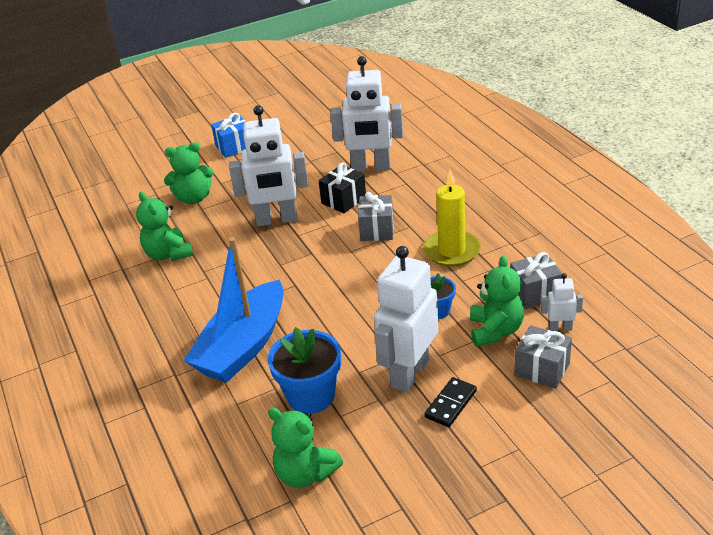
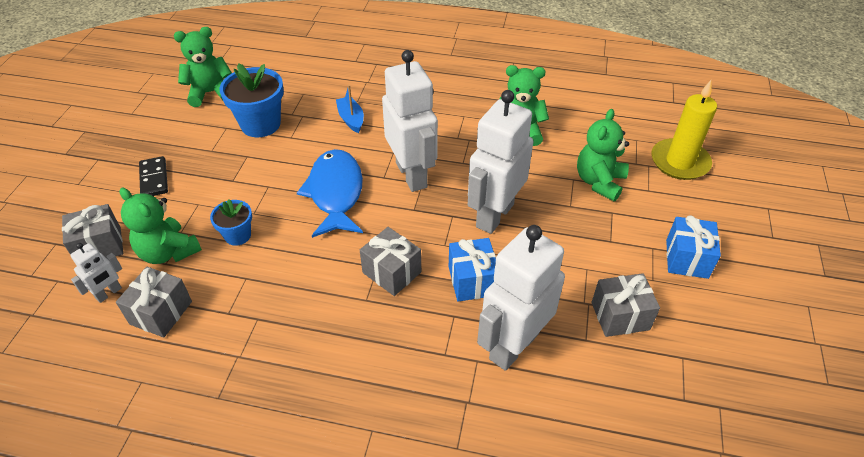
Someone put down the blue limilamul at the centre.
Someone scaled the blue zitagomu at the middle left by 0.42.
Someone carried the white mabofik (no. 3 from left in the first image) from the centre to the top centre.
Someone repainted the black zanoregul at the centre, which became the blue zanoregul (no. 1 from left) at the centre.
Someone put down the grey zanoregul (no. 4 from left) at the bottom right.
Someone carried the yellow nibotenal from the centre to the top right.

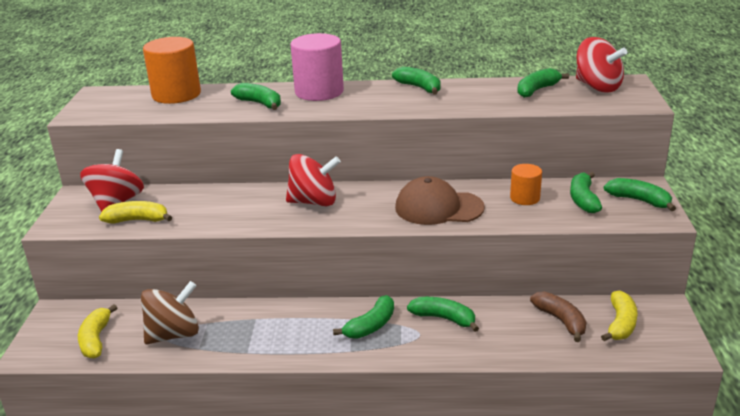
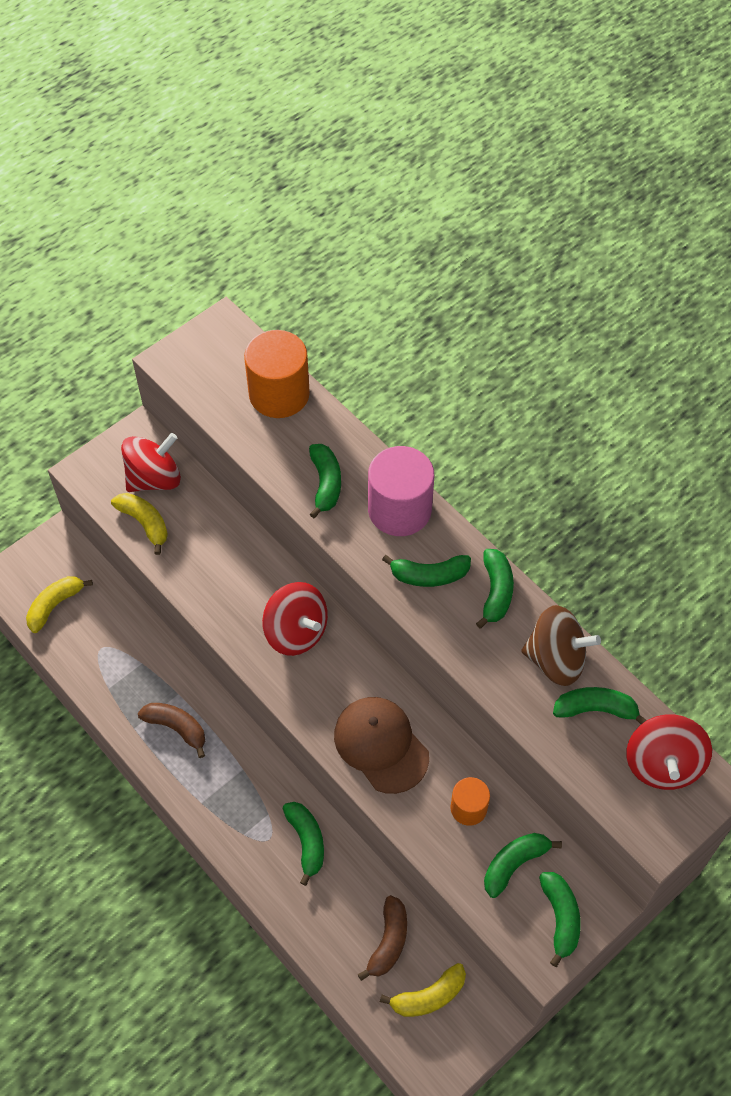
Someone put down the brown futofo (no. 1 from left) at the middle left.
Someone carried the green futofo (no. 2 from left in the first image) from the bottom centre to the centre.
Someone carried the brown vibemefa from the bottom left to the middle right.

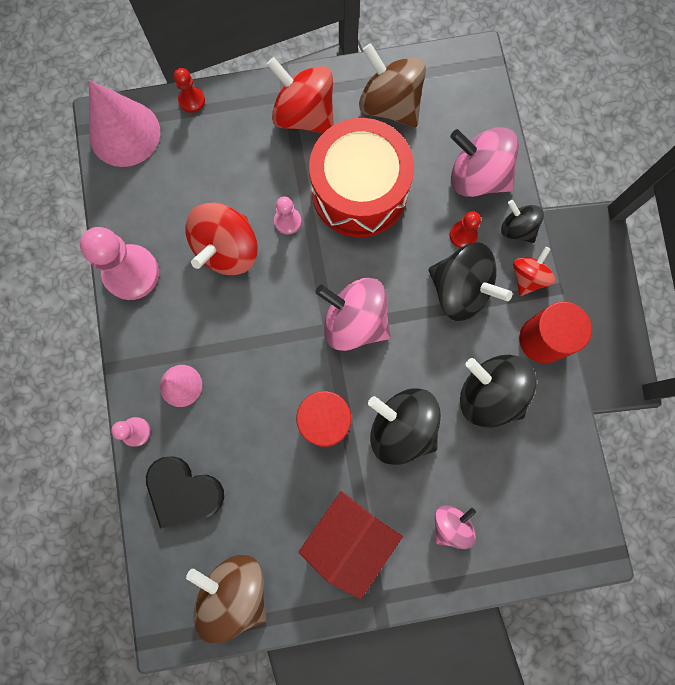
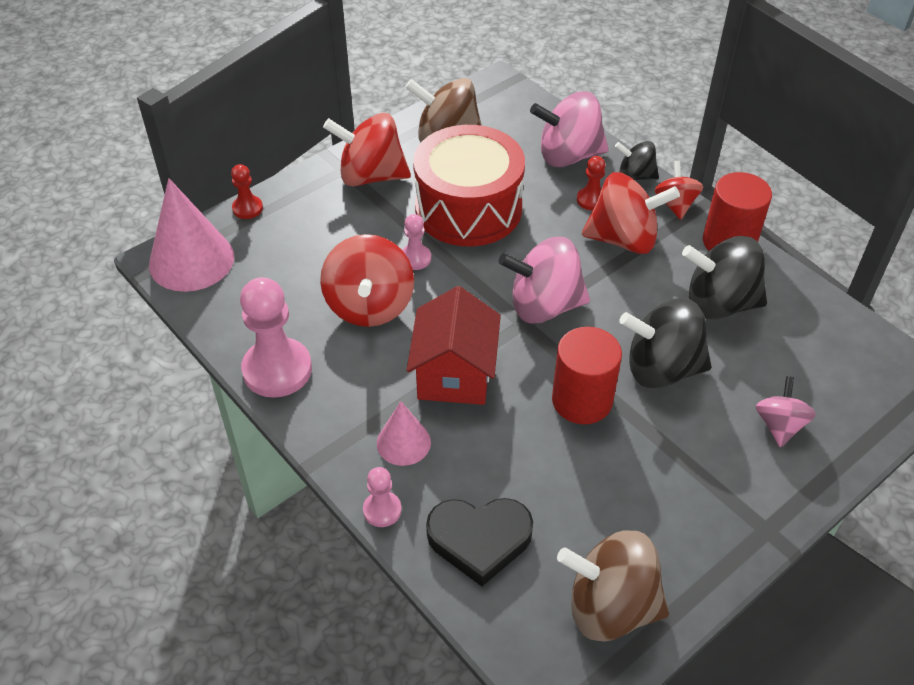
Someone carried the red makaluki from the bottom centre to the centre.
Someone repainted the black vibemefa (no. 2 from left) at the middle right, which became the red vibemefa (no. 3 from left) at the top right.

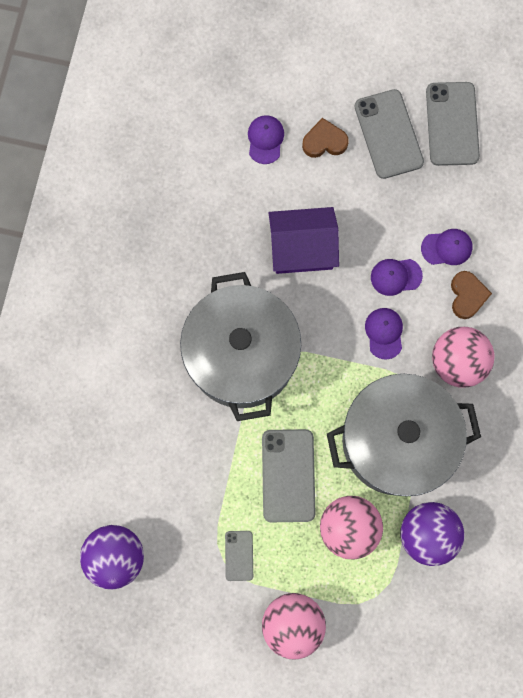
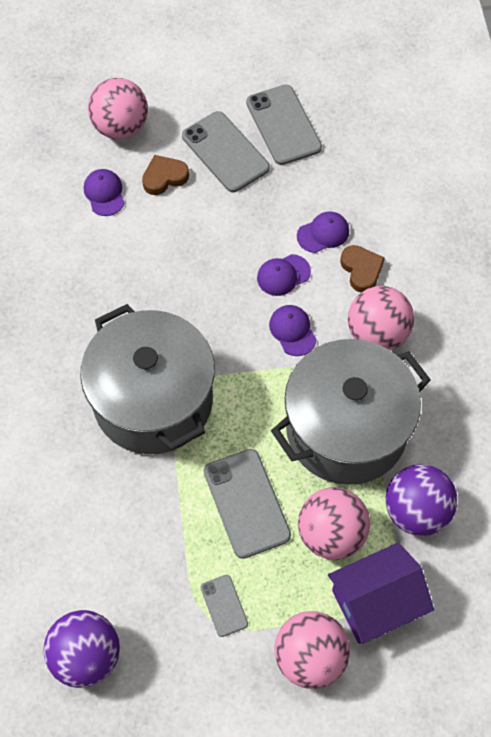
Someone put down the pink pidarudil (no. 1 from left) at the top left.
Someone carried the purple makaluki from the centre to the bottom right.

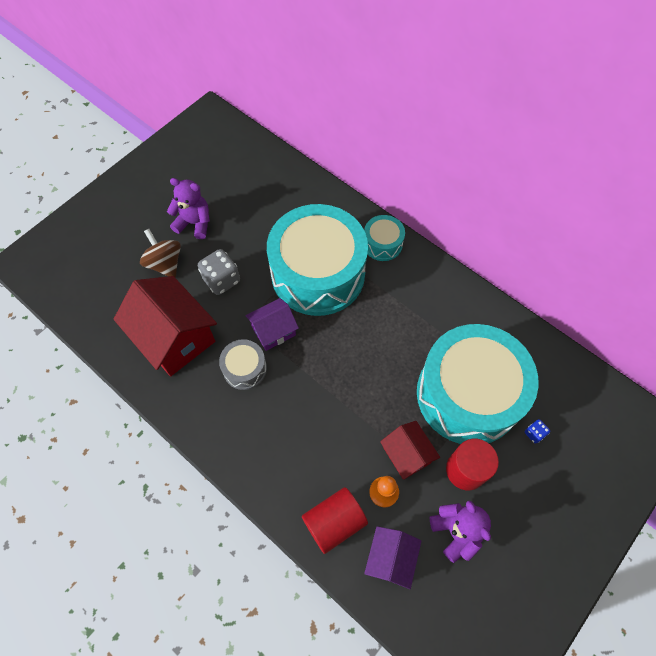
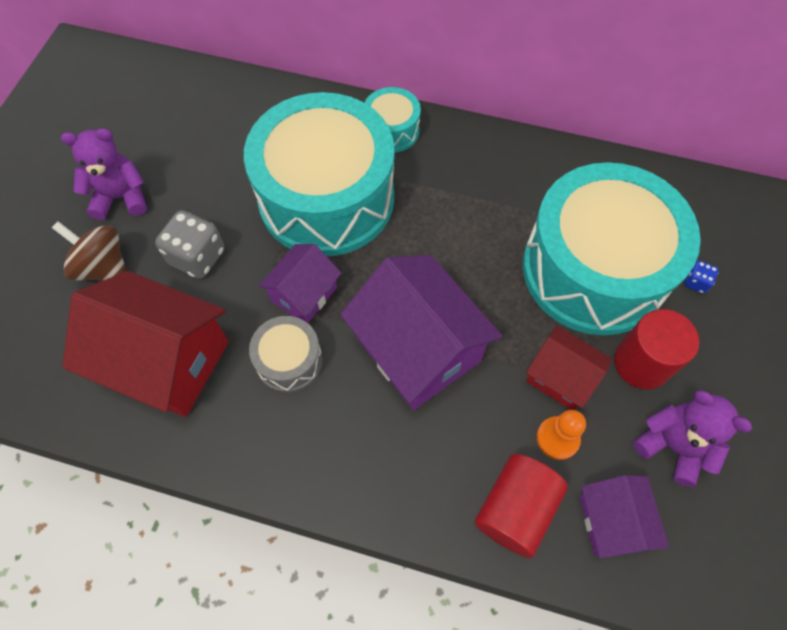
Someone put down the purple makaluki (no. 2 from left) at the centre.

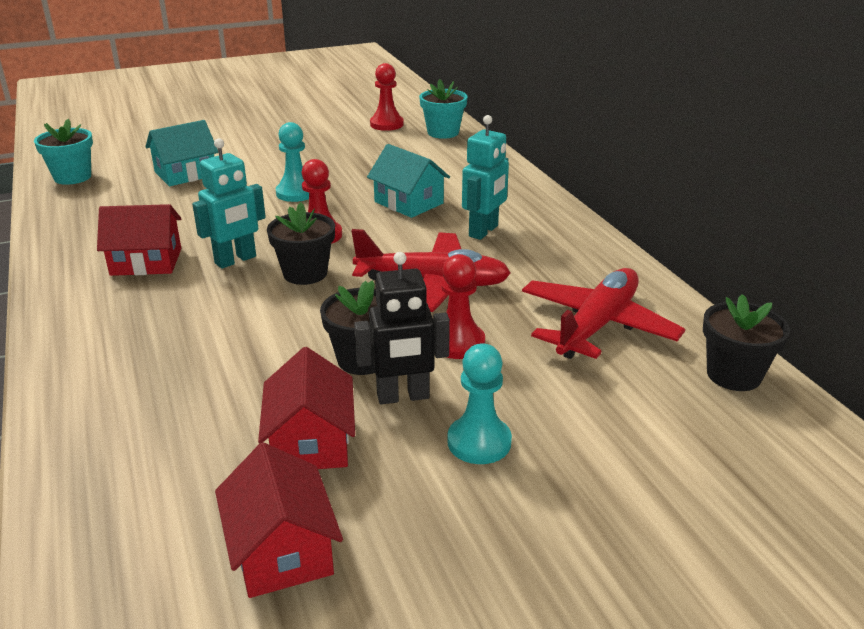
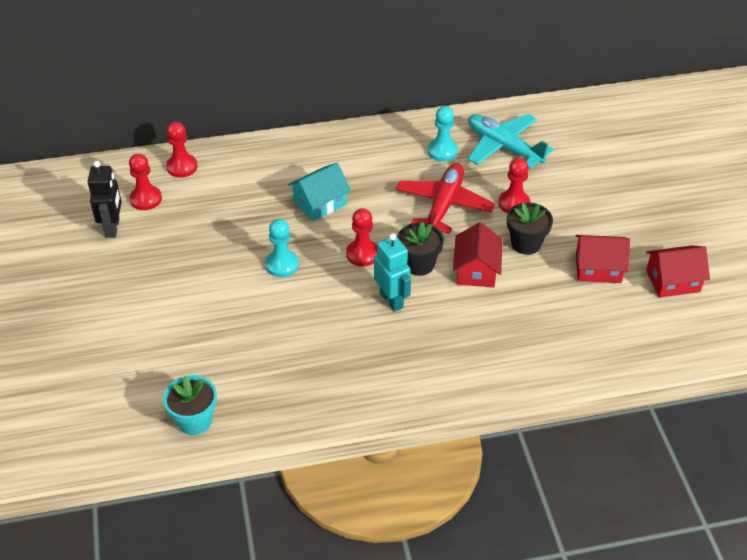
Someone carried the black mabofik from the centre to the middle left.
Someone swapped the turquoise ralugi (no. 2 from left) at the top centre for the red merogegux (no. 2 from left) at the top left.
Someone carried the turquoise merogegux (no. 2 from left) from the centre to the top centre.
Someone carried the red makaluki (no. 1 from left) from the middle left to the centre.
Someone repainted the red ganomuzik (no. 2 from left) at the middle right, which became the turquoise ganomuzik at the top right.
Someone took away the turquoise makaluki (no. 1 from left) at the top left.
Someone took away the turquoise mabofik (no. 2 from left) at the top centre.
Someone took away the black ralugi (no. 3 from left) at the middle right.

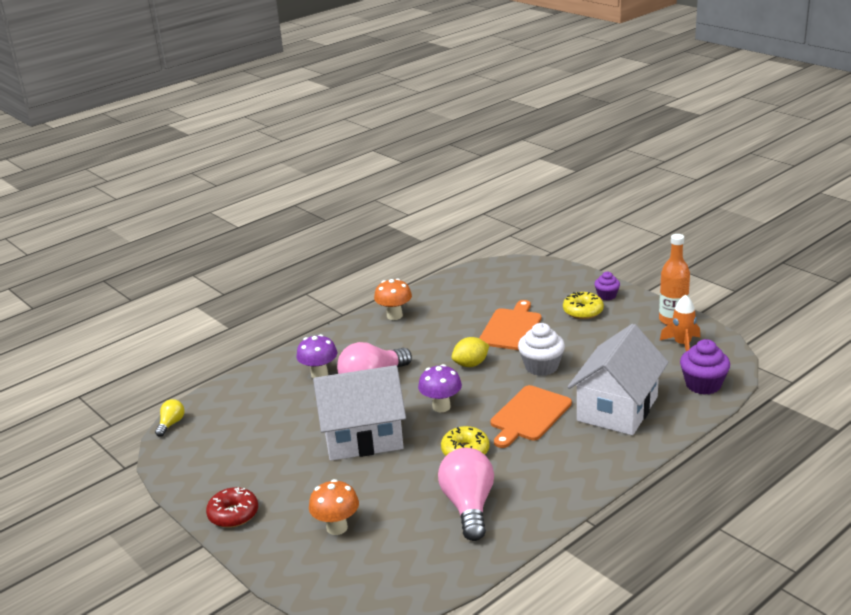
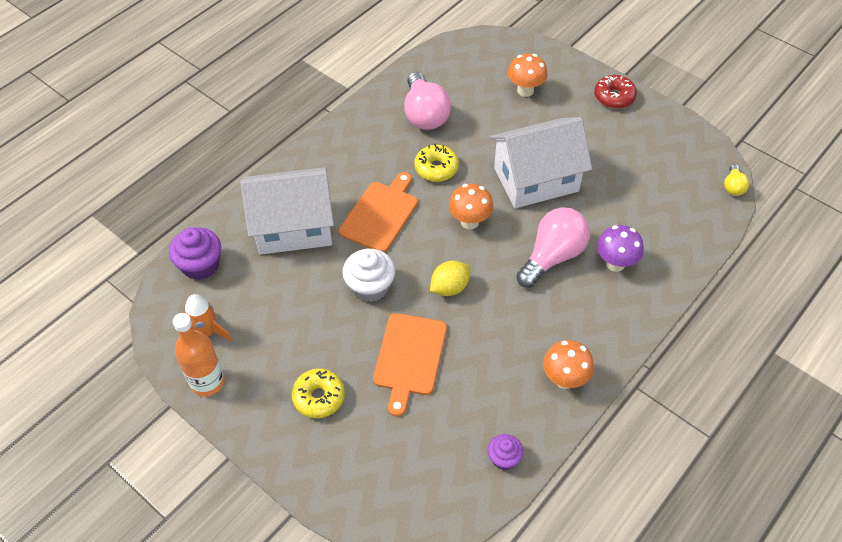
Someone rotated the white makaluki (no. 2 from left in the first image) at the middle right by 60 degrees clockwise.
Someone repainted the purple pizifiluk (no. 2 from left) at the centre, which became the orange pizifiluk (no. 1 from left) at the centre.
Someone carried the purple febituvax (no. 1 from left in the first image) from the middle right to the bottom centre.

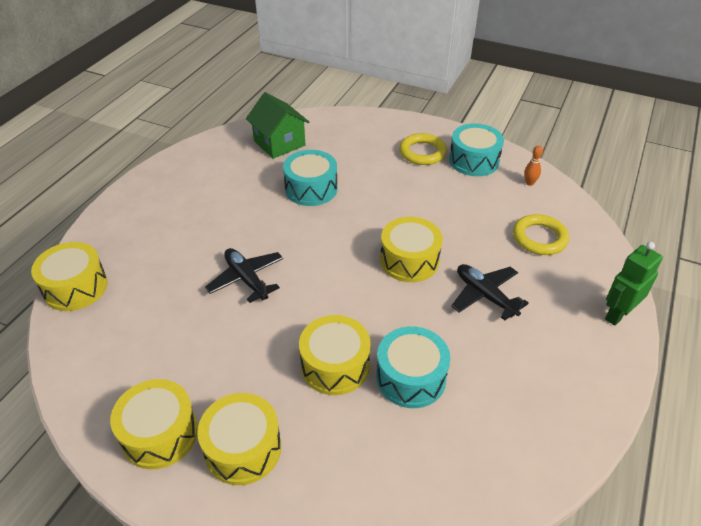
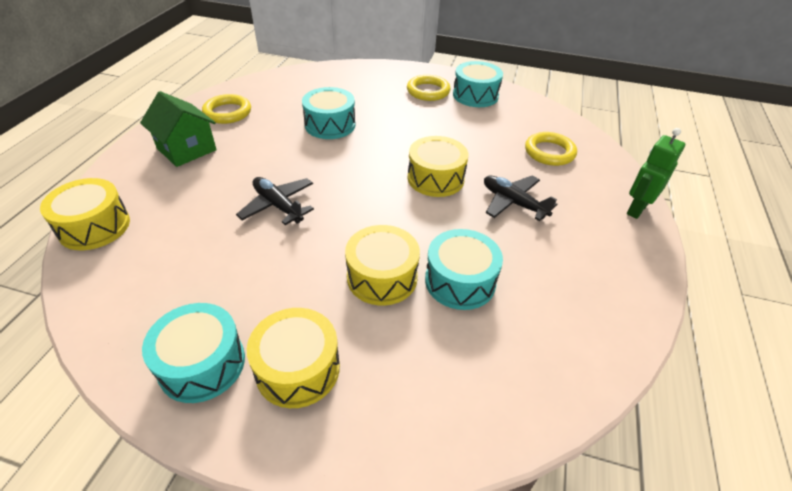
Someone carried the green makaluki from the top centre to the top left.
Someone repainted the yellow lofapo (no. 2 from left) at the bottom left, which became the turquoise lofapo (no. 1 from left) at the bottom left.
Someone put down the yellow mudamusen (no. 1 from left) at the top left.
Someone took away the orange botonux at the top right.

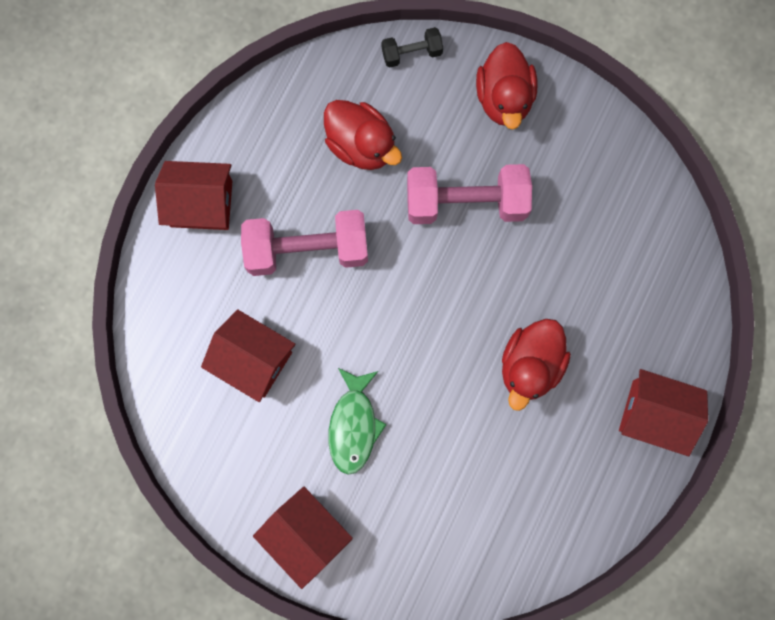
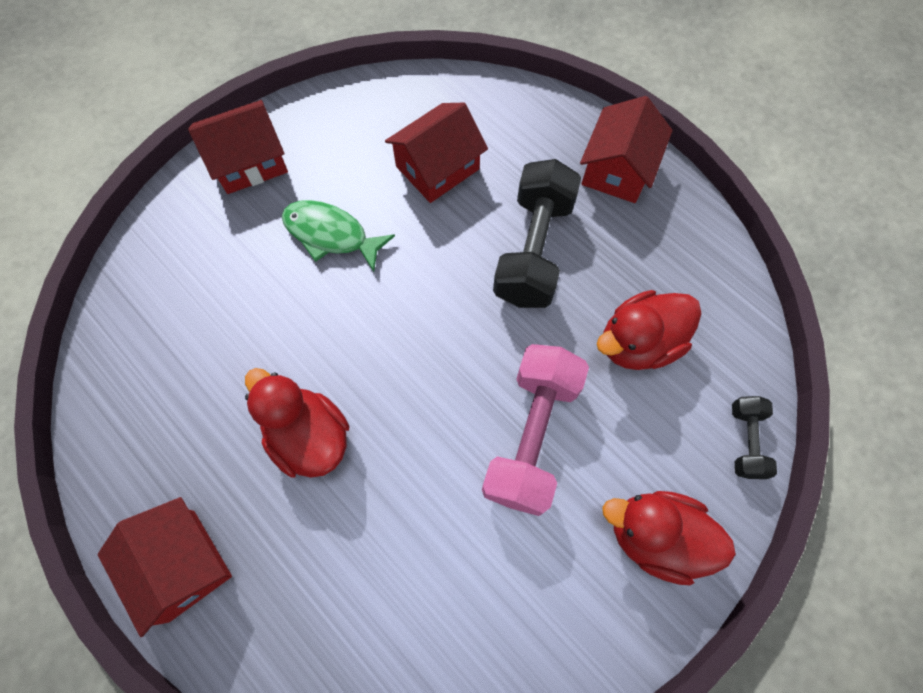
Someone rotated the red makaluki (no. 4 from left in the first image) at the middle right by 75 degrees counterclockwise.
Someone repainted the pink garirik (no. 1 from left) at the centre, which became the black garirik (no. 1 from left) at the centre.

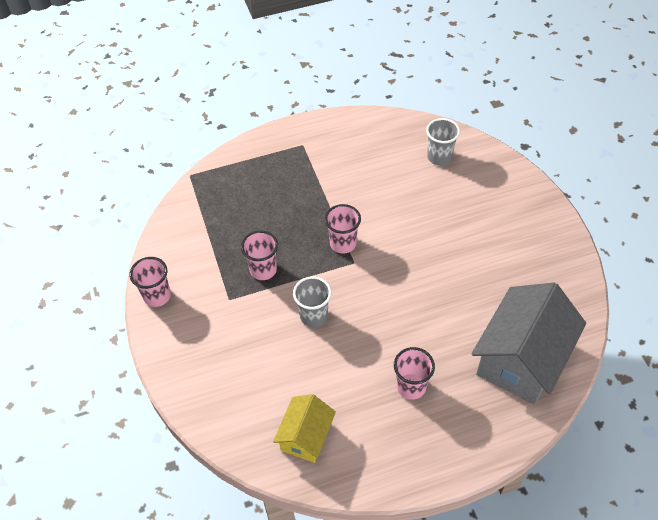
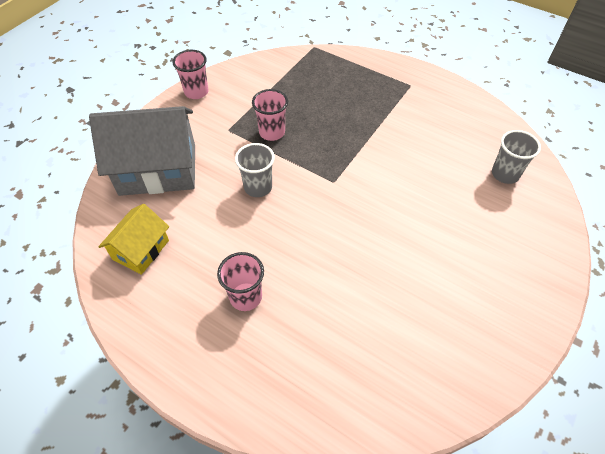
Someone carried the grey makaluki from the middle right to the top left.
Someone rotated the yellow makaluki at the bottom centre by 45 degrees counterclockwise.
Someone took away the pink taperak (no. 3 from left) at the centre.

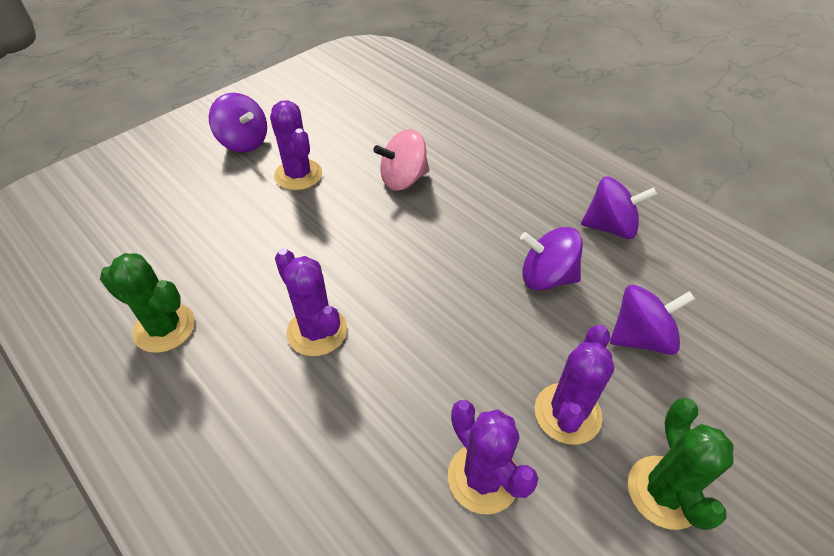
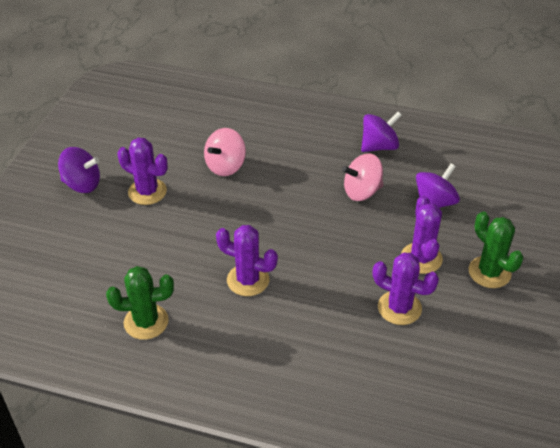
Someone repainted the purple vibemefa (no. 2 from left) at the centre, which became the pink vibemefa (no. 2 from left) at the centre.

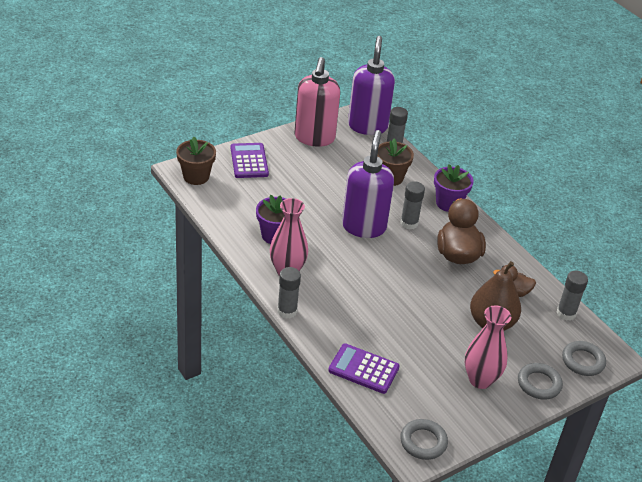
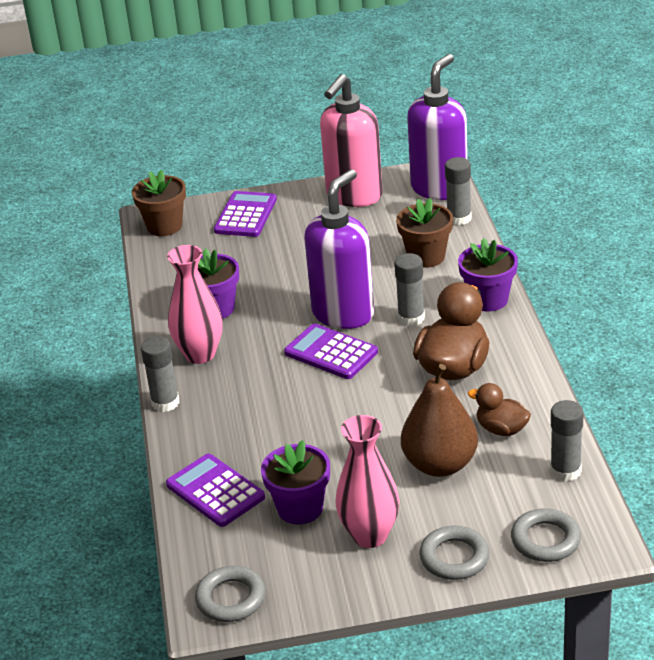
Someone put down the purple ralugi (no. 2 from left) at the bottom centre.
Someone put down the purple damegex (no. 3 from left) at the centre.

